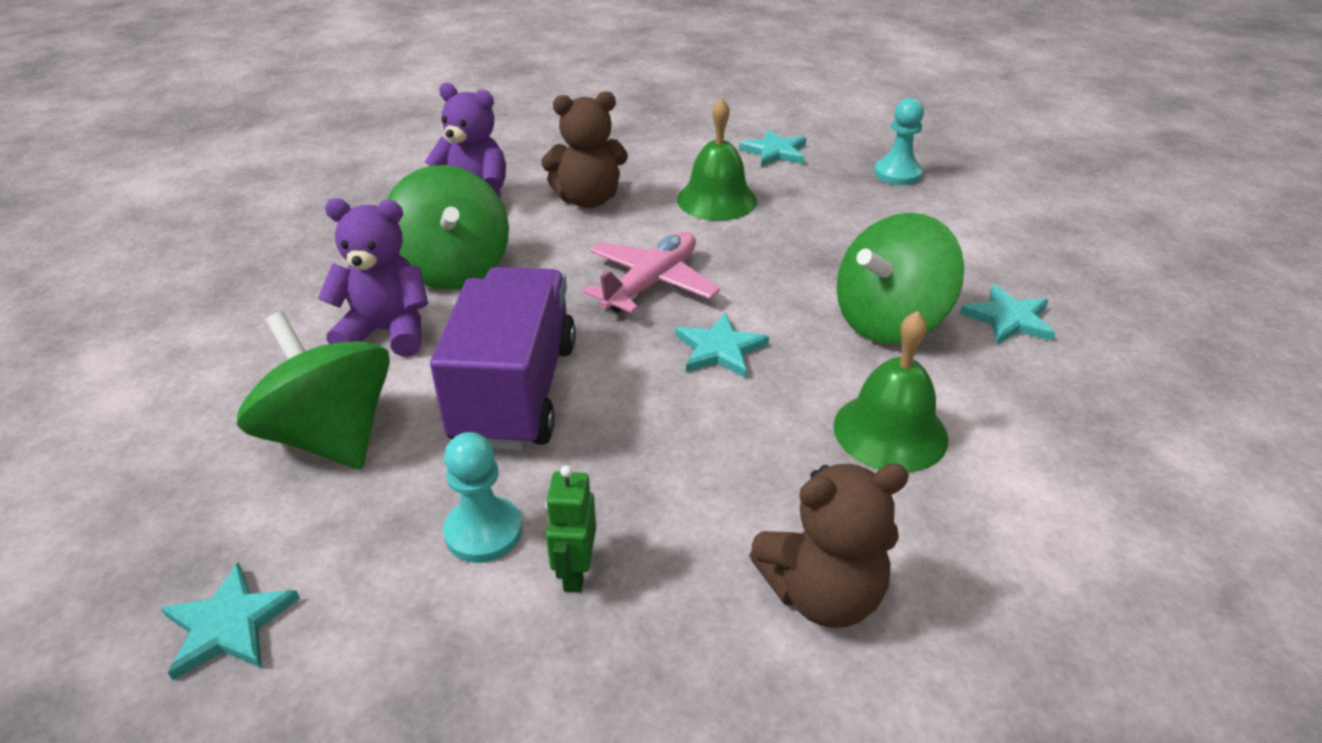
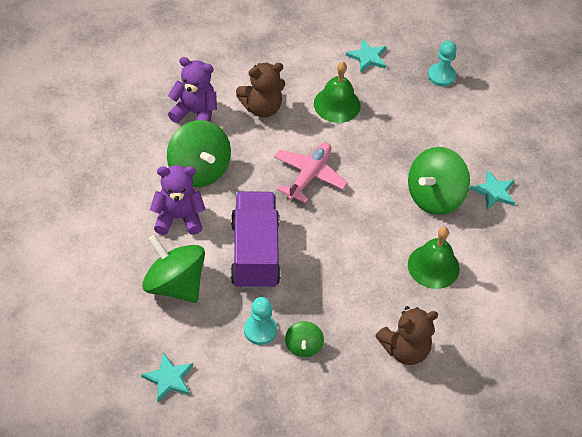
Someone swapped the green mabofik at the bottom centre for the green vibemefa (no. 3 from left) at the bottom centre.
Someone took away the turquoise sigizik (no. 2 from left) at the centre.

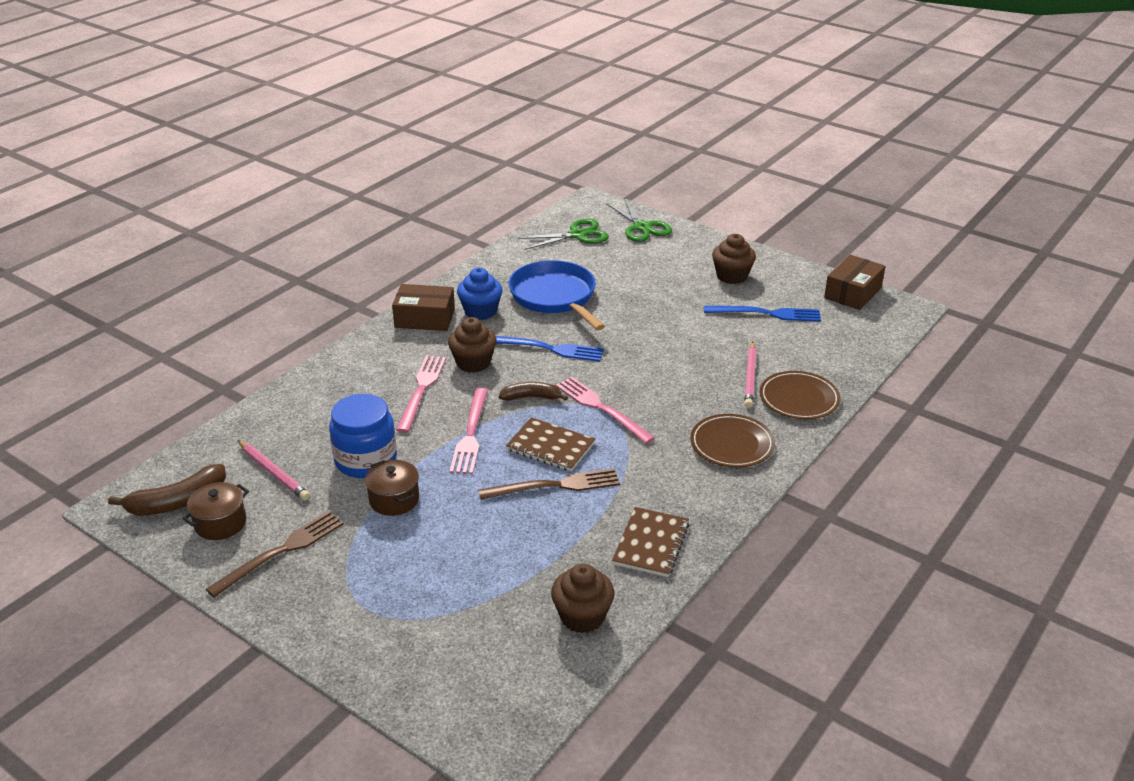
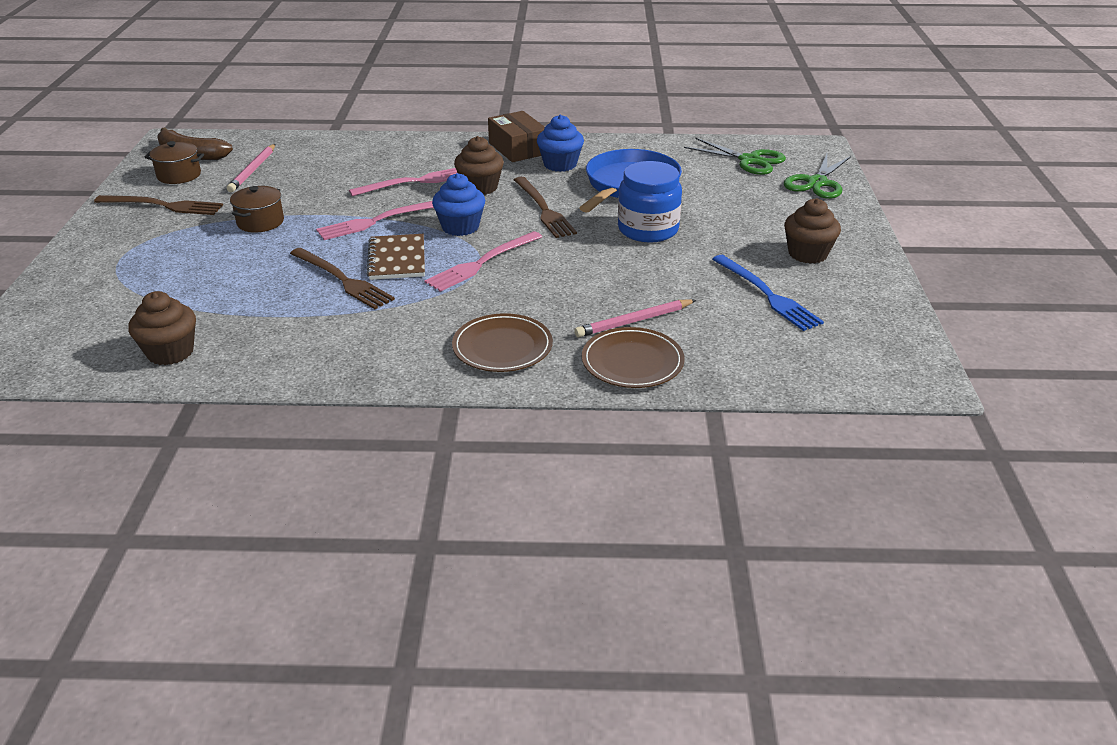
Someone rotated the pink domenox (no. 3 from left) at the centre by 150 degrees counterclockwise.
Someone swapped the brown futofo (no. 2 from left) at the centre for the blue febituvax (no. 1 from left) at the top centre.
Someone repainted the blue domenox (no. 1 from left) at the centre, which became the brown domenox (no. 3 from left) at the top centre.
Someone carried the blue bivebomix from the middle left to the top centre.
Someone took away the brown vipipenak (no. 2 from left) at the bottom centre.
Someone took away the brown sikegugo (no. 2 from left) at the middle right.

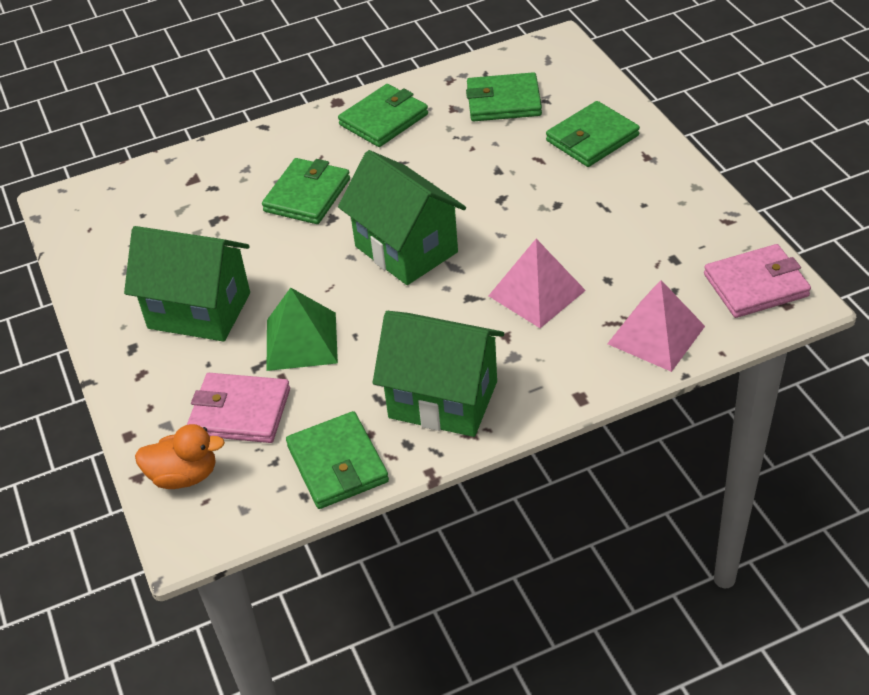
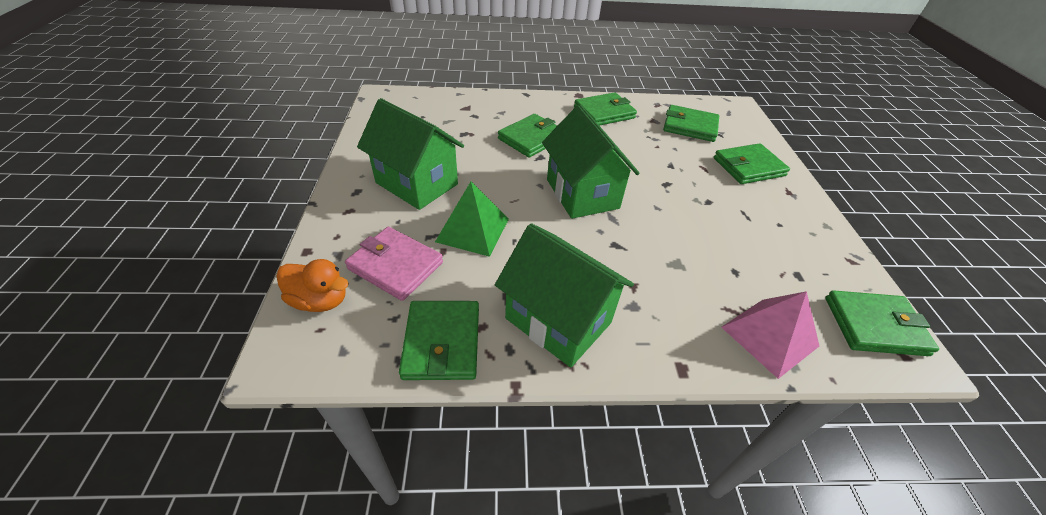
Someone repainted the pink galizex (no. 2 from left) at the middle right, which became the green galizex (no. 6 from left) at the middle right.
Someone took away the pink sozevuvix (no. 1 from left) at the centre.

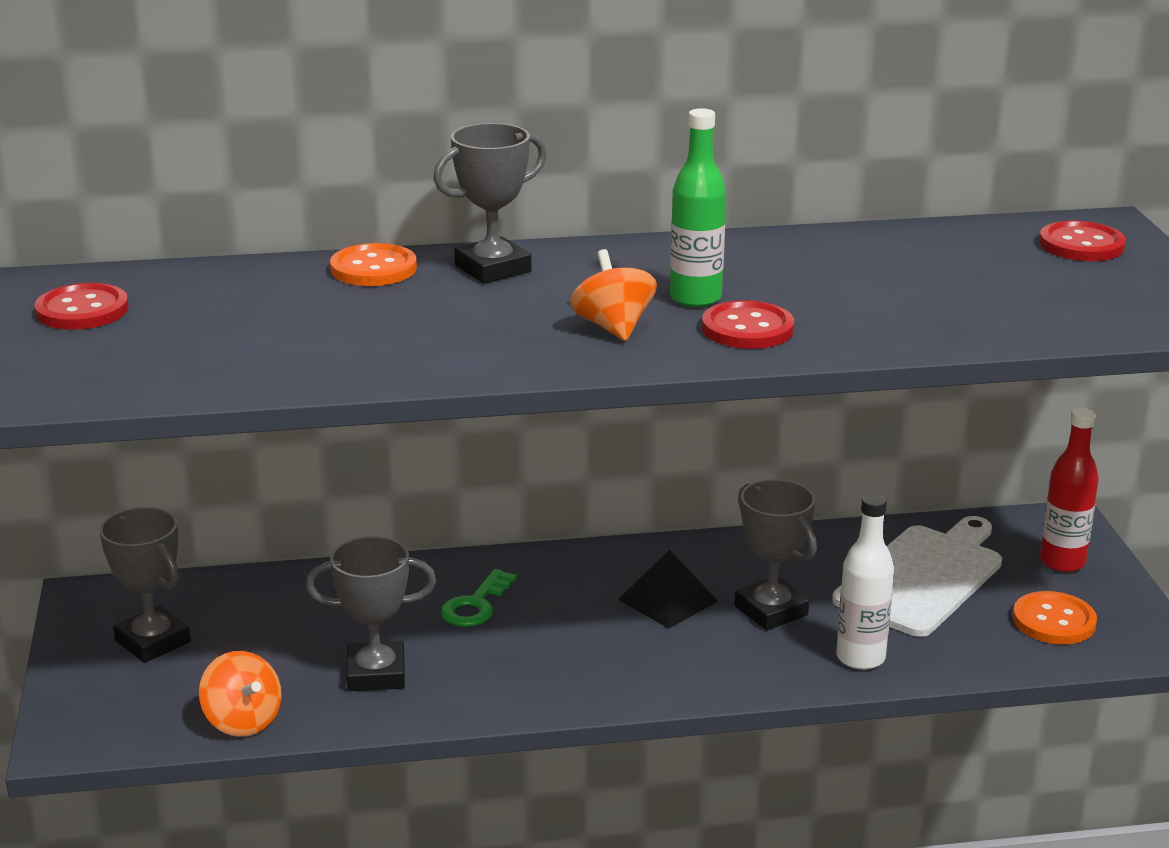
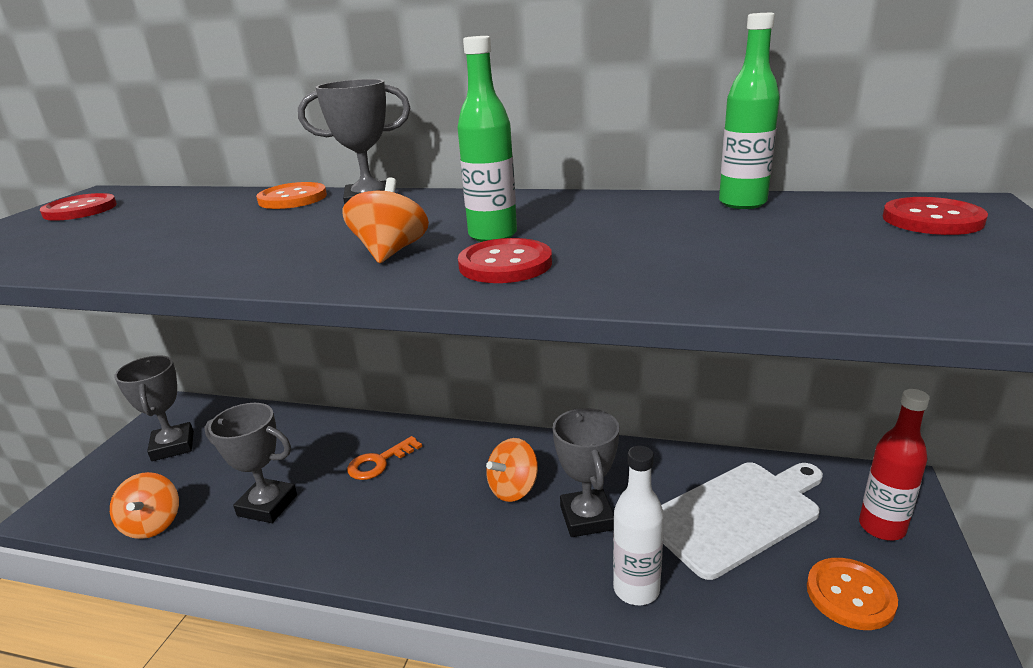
Someone repainted the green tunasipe at the bottom centre, which became the orange tunasipe at the bottom centre.
Someone swapped the black sozevuvix at the bottom centre for the orange vibemefa (no. 3 from left) at the bottom centre.
Someone put down the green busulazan (no. 2 from left) at the top right.

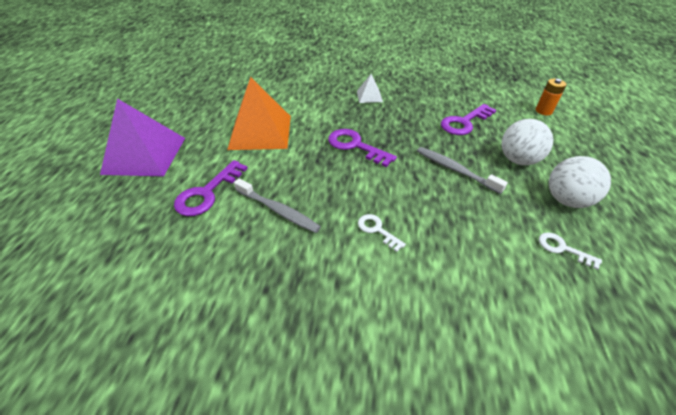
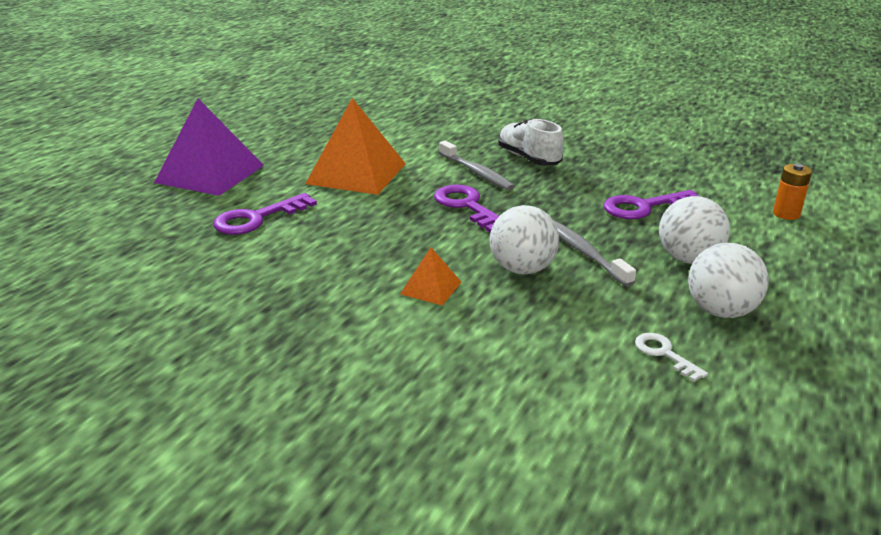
Someone swapped the white tunasipe (no. 1 from left) at the centre for the orange sozevuvix (no. 2 from left) at the centre.
Someone carried the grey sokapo (no. 1 from left) from the centre to the top centre.
Someone put down the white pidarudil (no. 1 from left) at the centre.
Someone swapped the white sozevuvix at the top centre for the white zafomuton at the top centre.

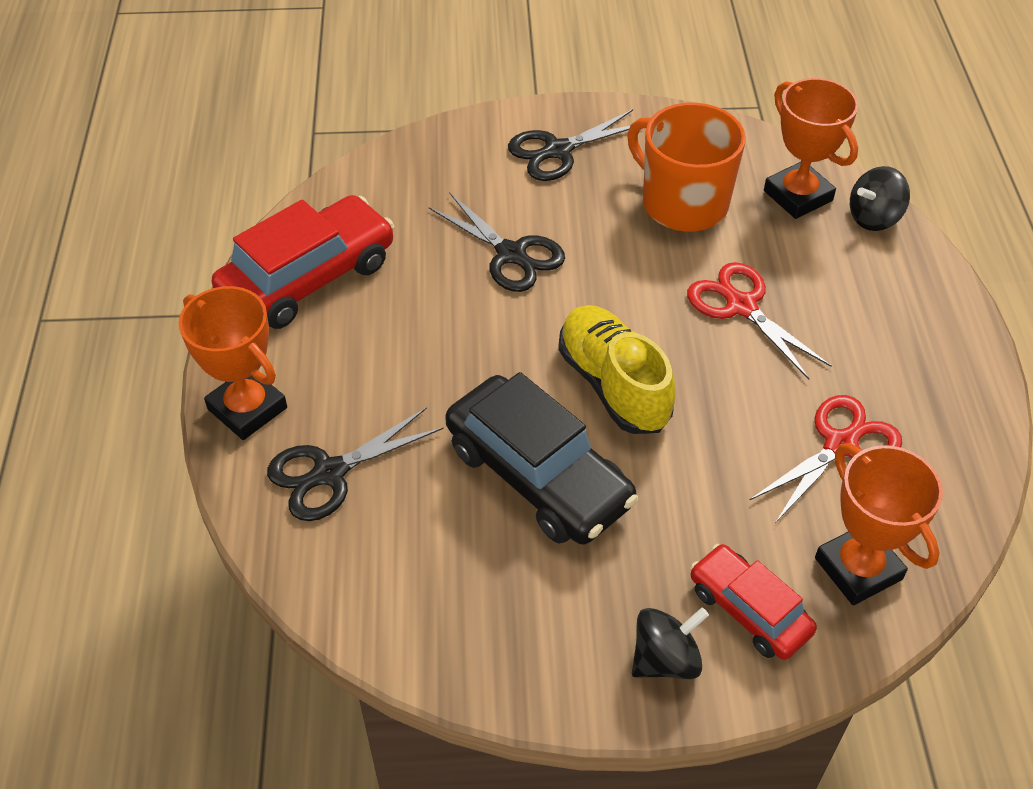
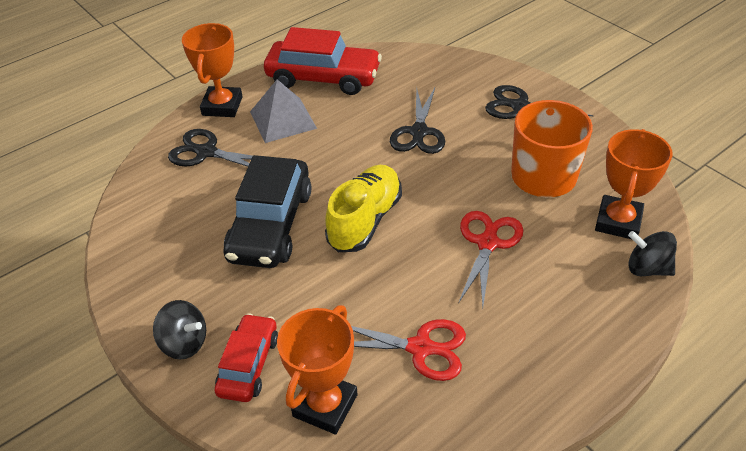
Someone put down the grey sozevuvix at the top centre.

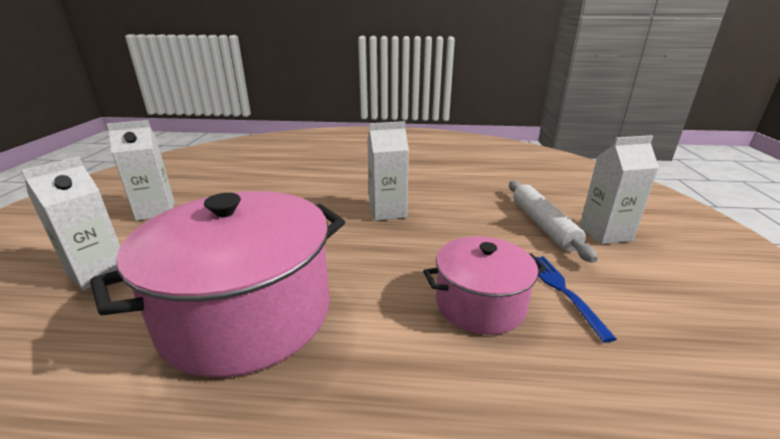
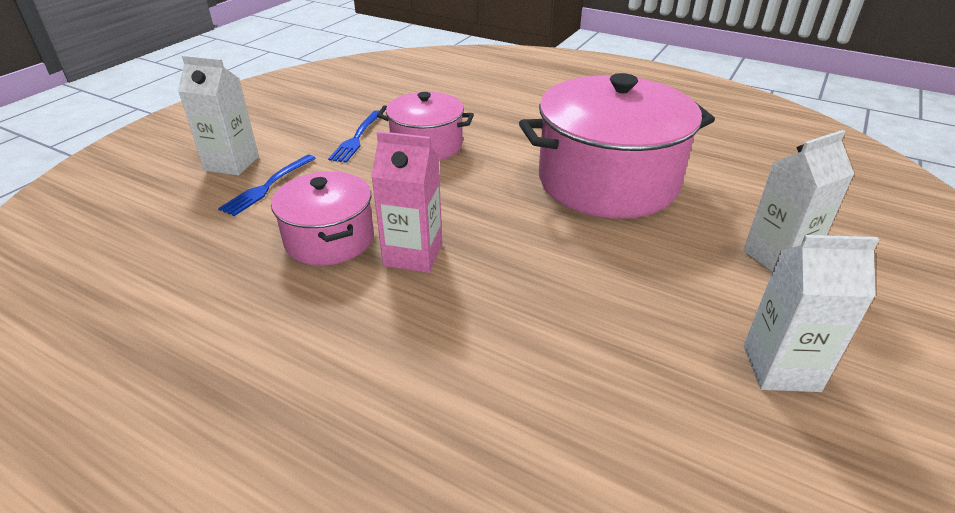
Someone swapped the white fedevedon at the middle right for the blue domenox (no. 1 from left) at the middle left.
Someone put down the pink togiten (no. 1 from left) at the centre.
Someone repainted the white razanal (no. 3 from left) at the centre, which became the pink razanal at the centre.

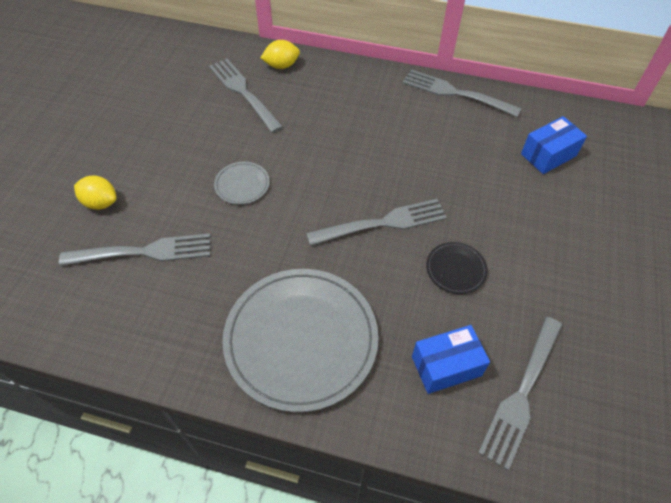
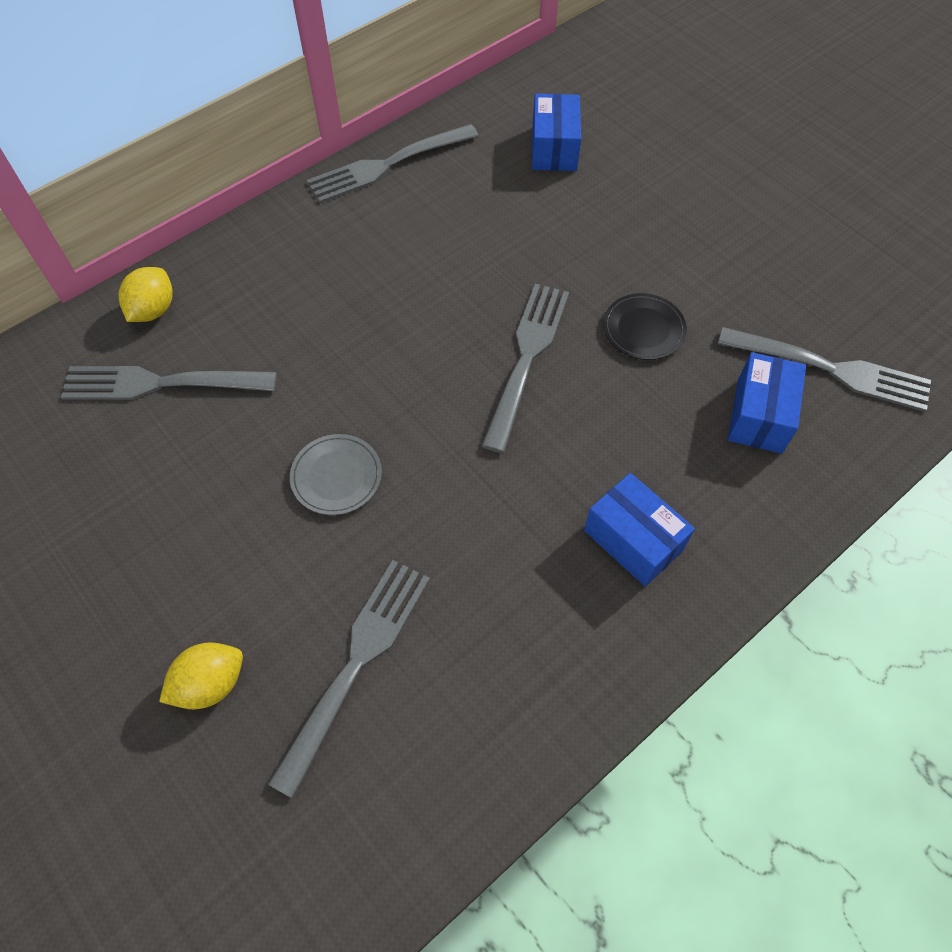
Someone swapped the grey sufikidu (no. 2 from left) at the bottom centre for the blue sikegugo (no. 2 from left) at the middle right.
Someone rotated the grey domenox (no. 5 from left) at the bottom right by 45 degrees counterclockwise.

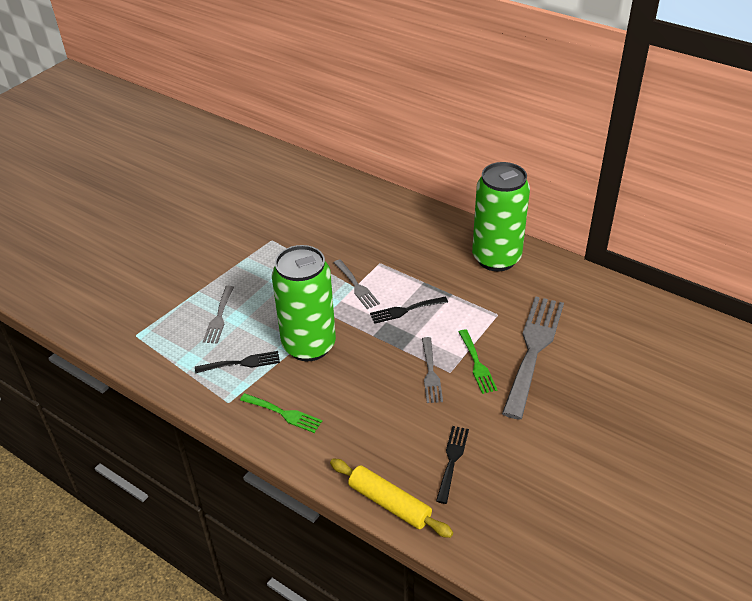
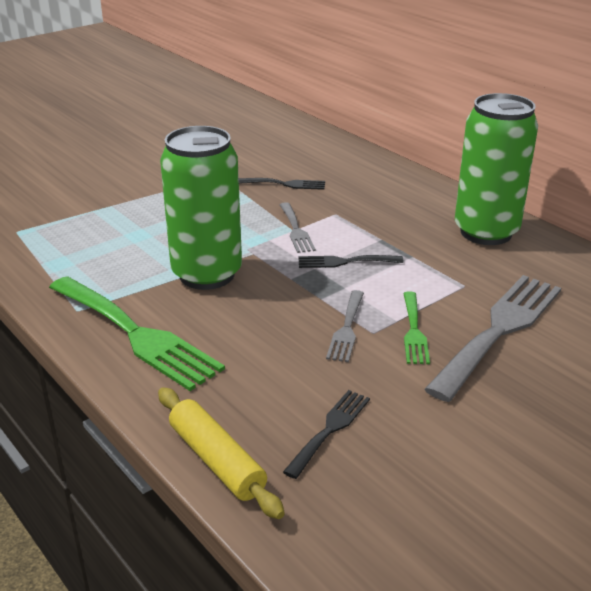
Someone scaled the green domenox (no. 1 from left) at the bottom centre by 2.00.
Someone carried the black domenox (no. 1 from left) from the middle left to the top centre.
Someone took away the grey domenox (no. 1 from left) at the middle left.

